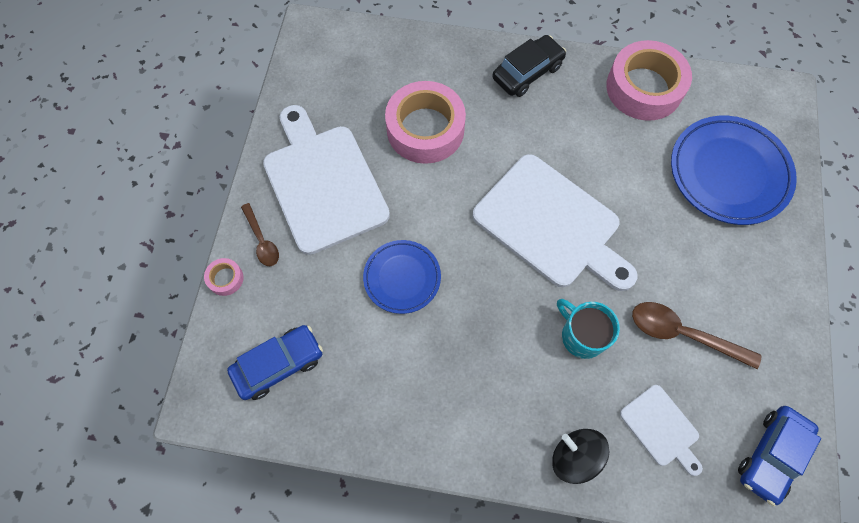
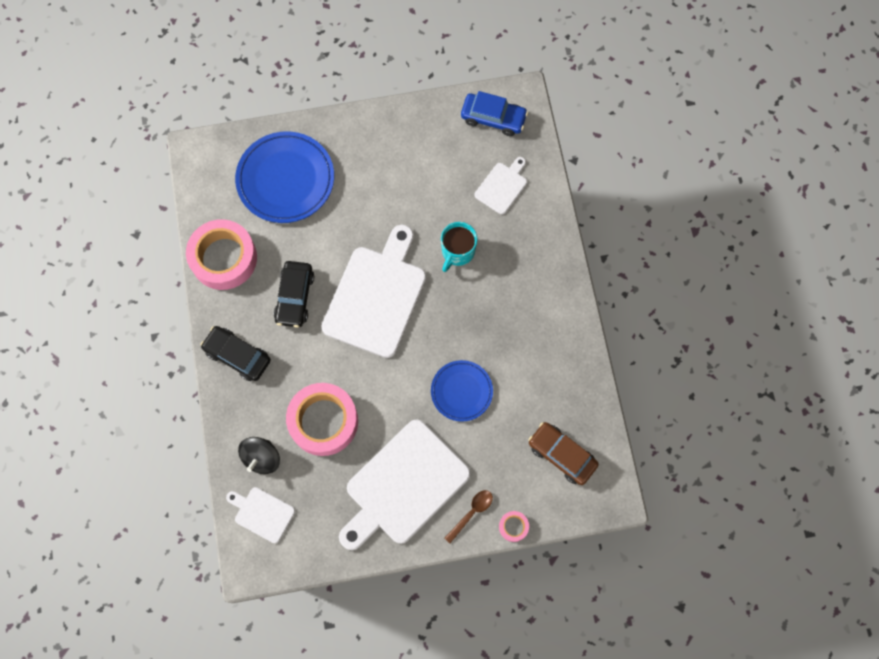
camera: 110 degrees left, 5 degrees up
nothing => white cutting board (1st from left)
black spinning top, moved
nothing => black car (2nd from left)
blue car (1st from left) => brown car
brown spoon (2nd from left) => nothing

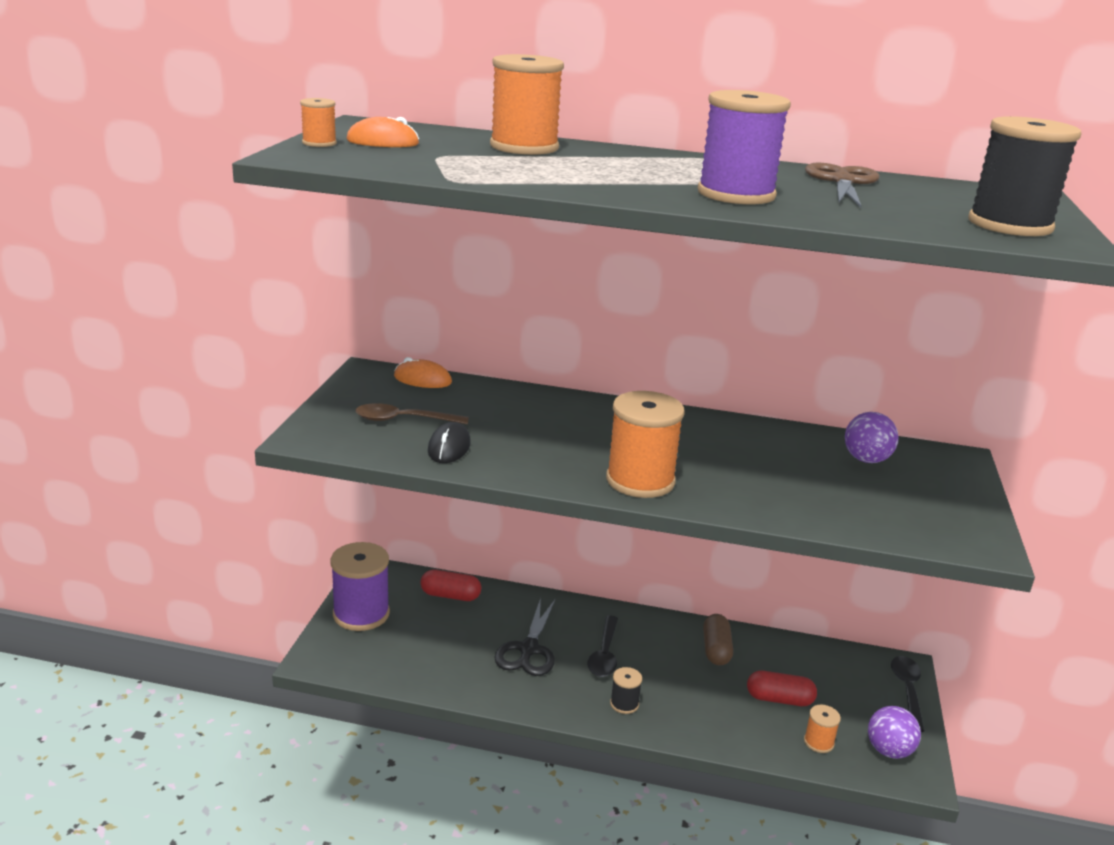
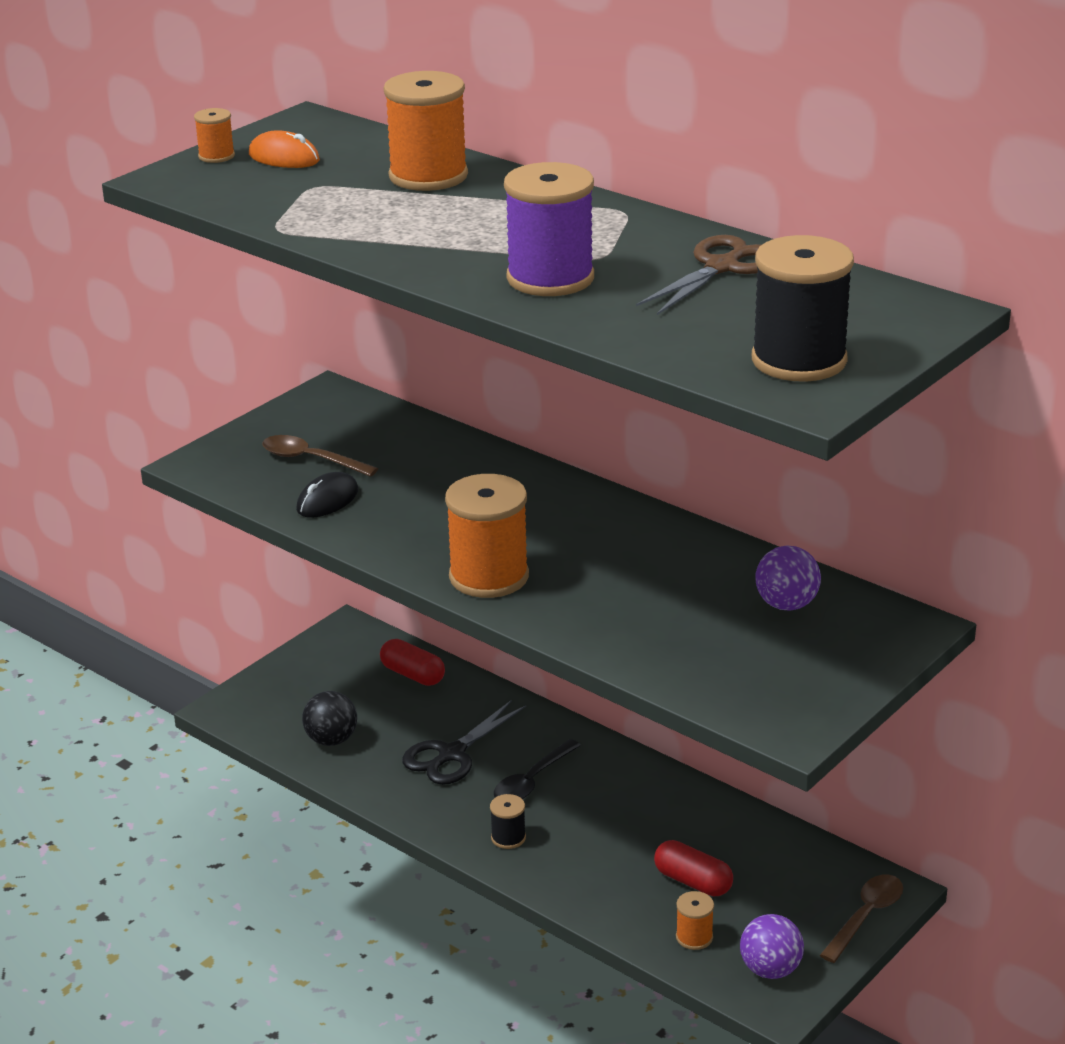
camera: 30 degrees right, 5 degrees up
nothing => black ball
black spoon (2nd from left) => brown spoon (2nd from left)
purple spool (1st from left) => nothing
orange mouse (2nd from left) => nothing
brown capsule => nothing

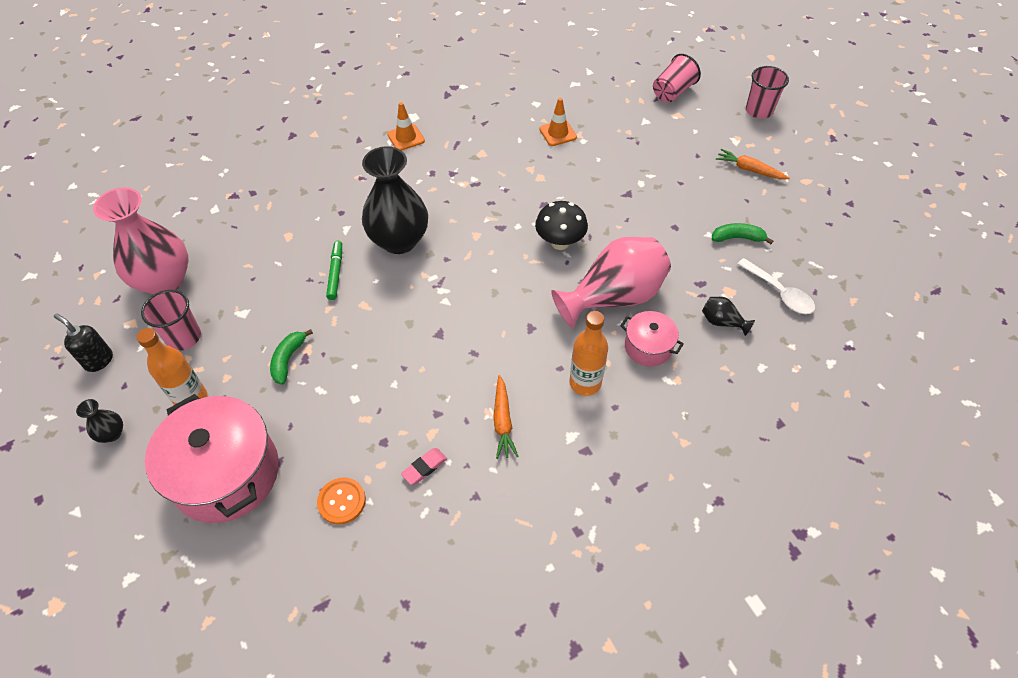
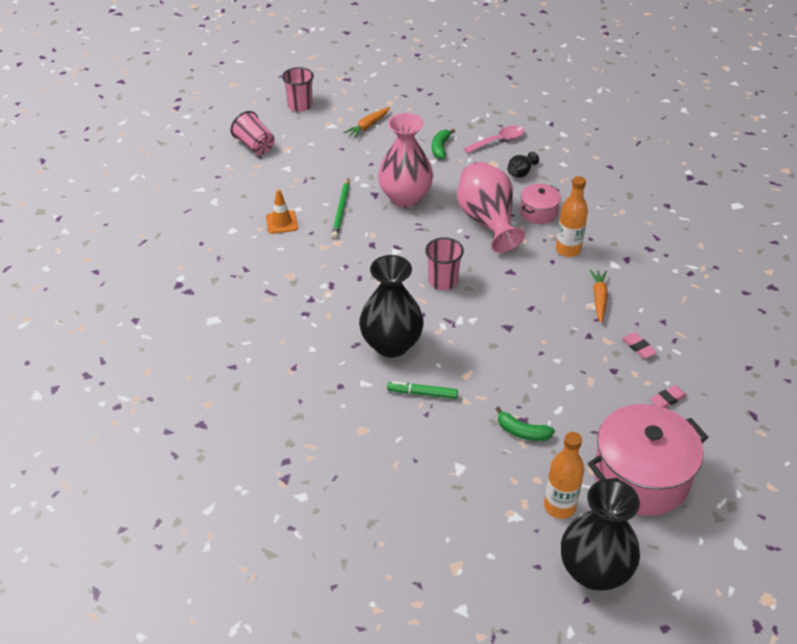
camera: 80 degrees left, 10 degrees down
nothing => green pencil
pink vase (1st from left), moved
pink cup (1st from left in the first image) => pink cup (3rd from left), moved
white spoon => pink spoon
black vase (1st from left in the first image) => black vase (3rd from left), x2.35
orange carrot (1st from left in the first image) => orange carrot (2nd from left), 90 degrees counterclockwise
orange button => pink eraser (2nd from left)
black soap dispenser => nothing
orange traffic cone (1st from left) => nothing
black mushroom => nothing

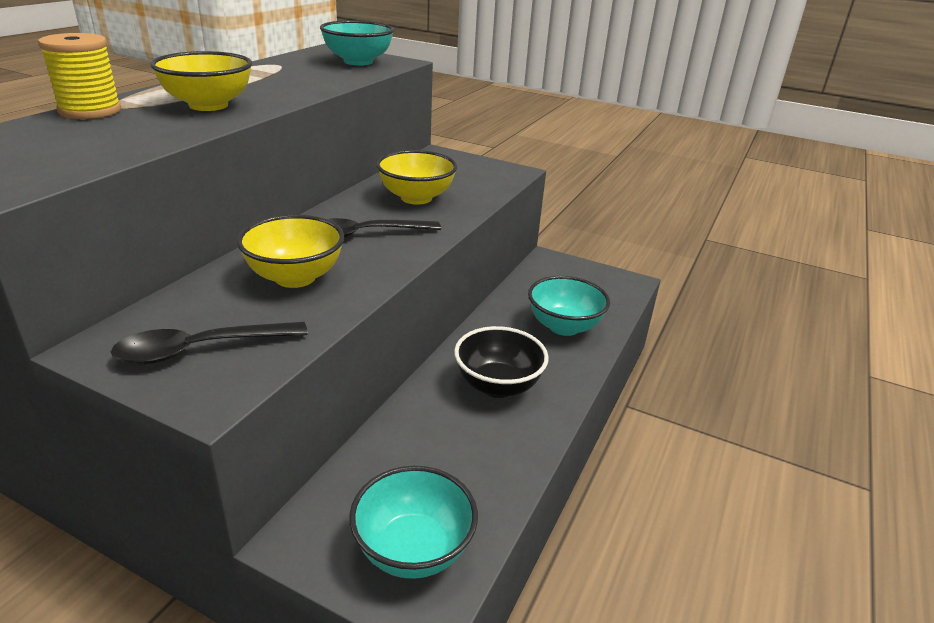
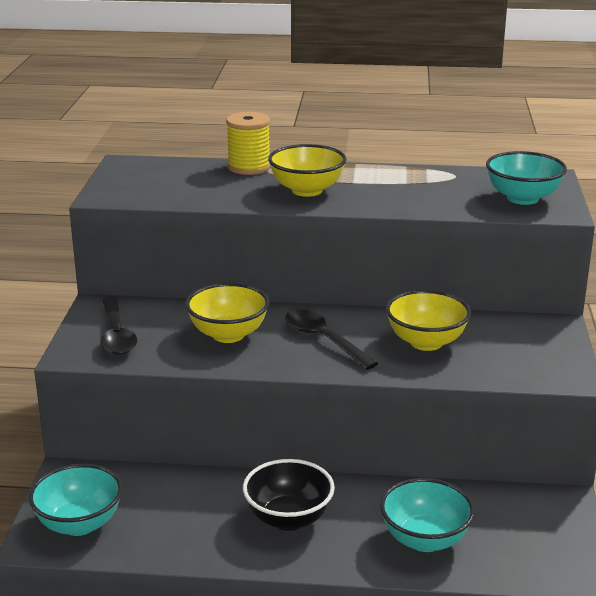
camera: 70 degrees right, 5 degrees down
black spoon (1st from left), 150 degrees counterclockwise

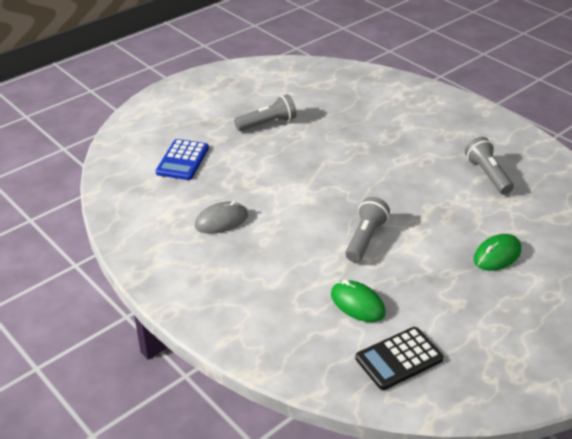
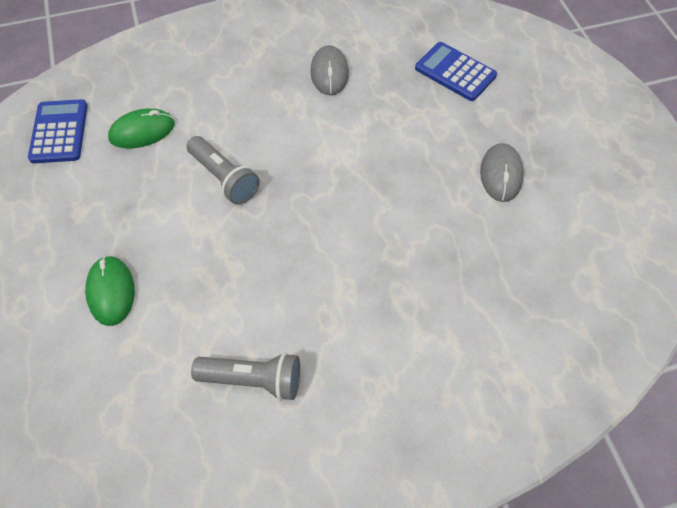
camera: 115 degrees right, 20 degrees up
black calculator => blue calculator (1st from left)
grey flashlight (1st from left) => grey mouse (2nd from left)

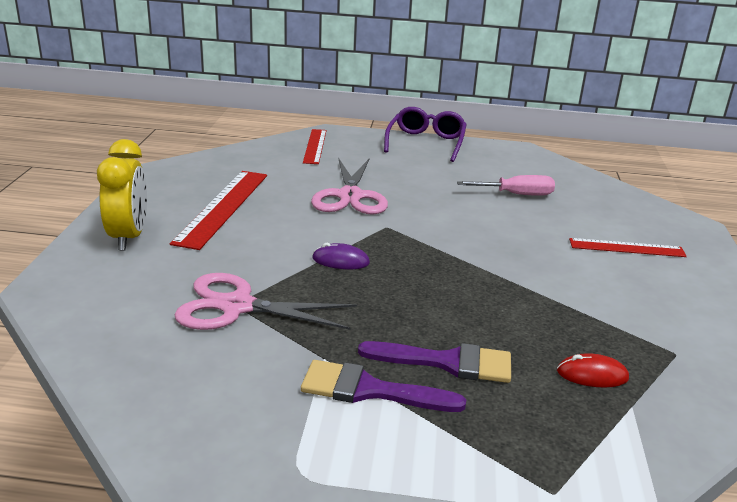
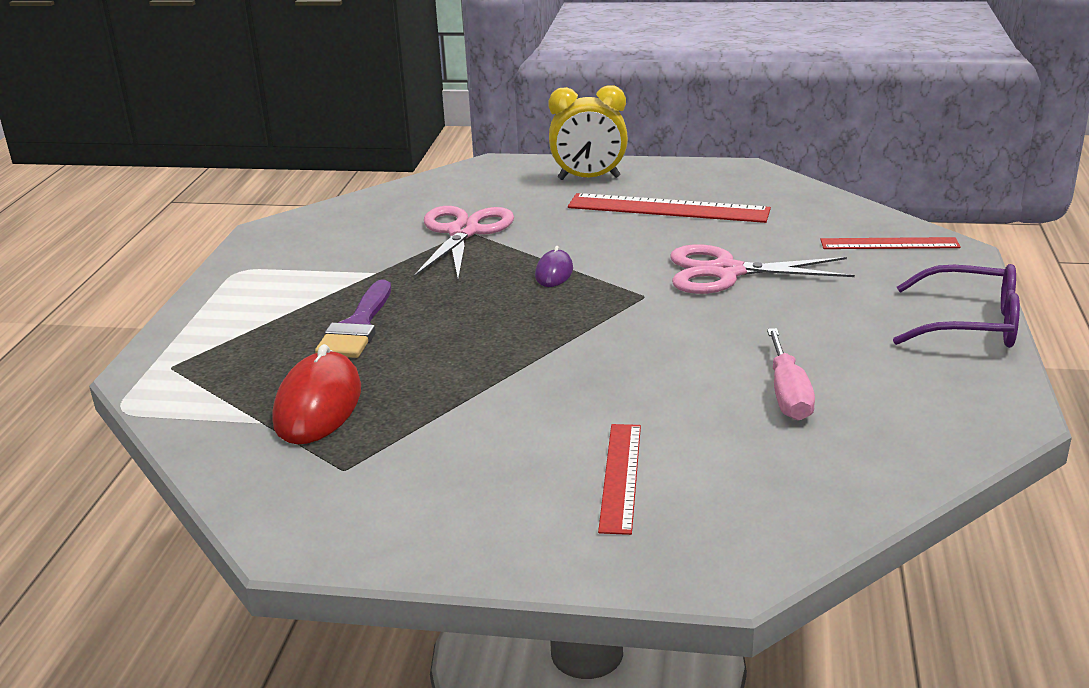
camera: 95 degrees right, 0 degrees up
red mouse, x1.83
purple brush (1st from left) => nothing

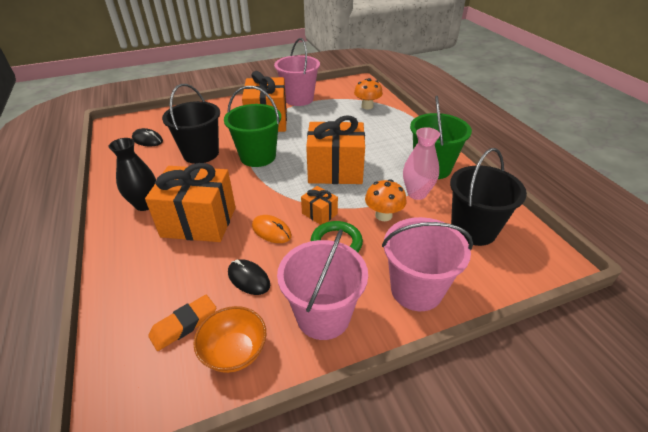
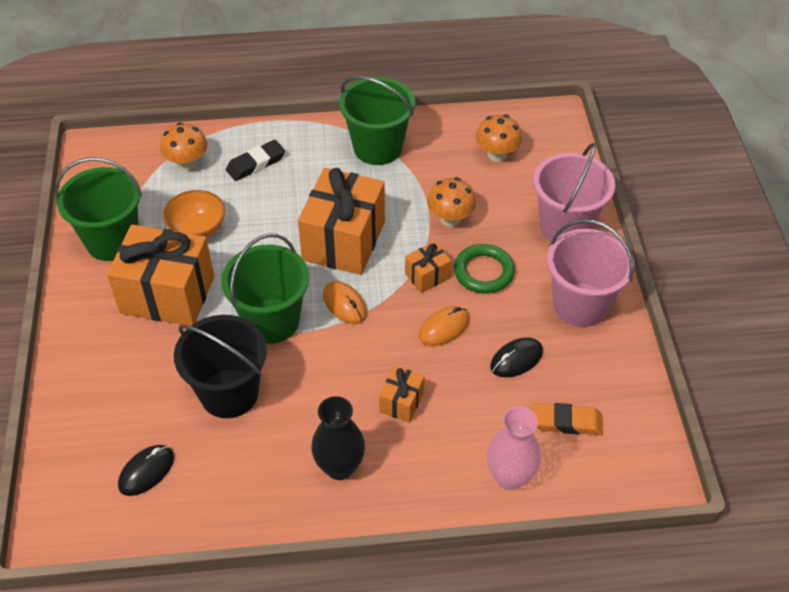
camera: 75 degrees left, 10 degrees up
pink bucket (1st from left) => green bucket (1st from left)
orange bowl, moved
nothing => black eraser
nothing => orange mouse (1st from left)
orange gift (1st from left in the first image) => orange gift (3rd from left), x0.46
black bucket (2nd from left) => orange mushroom (3rd from left)
pink vase, moved
orange eraser, 60 degrees counterclockwise

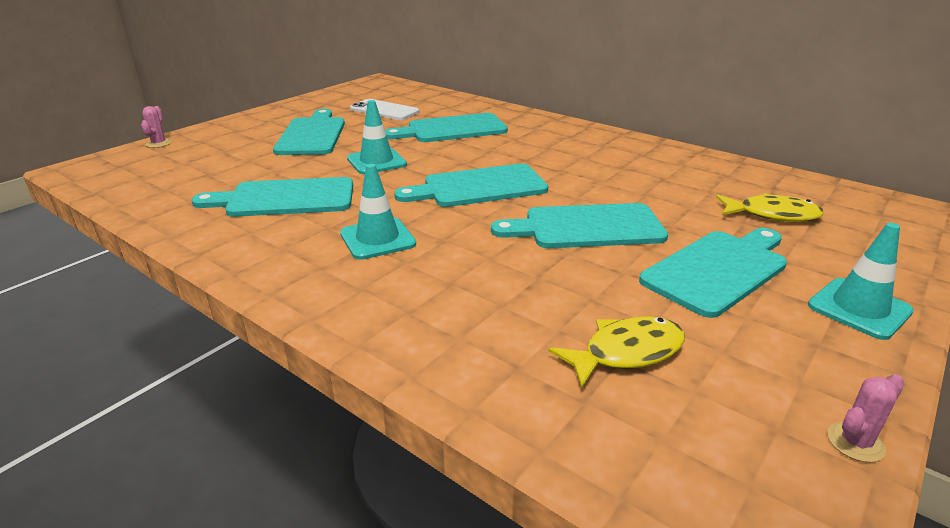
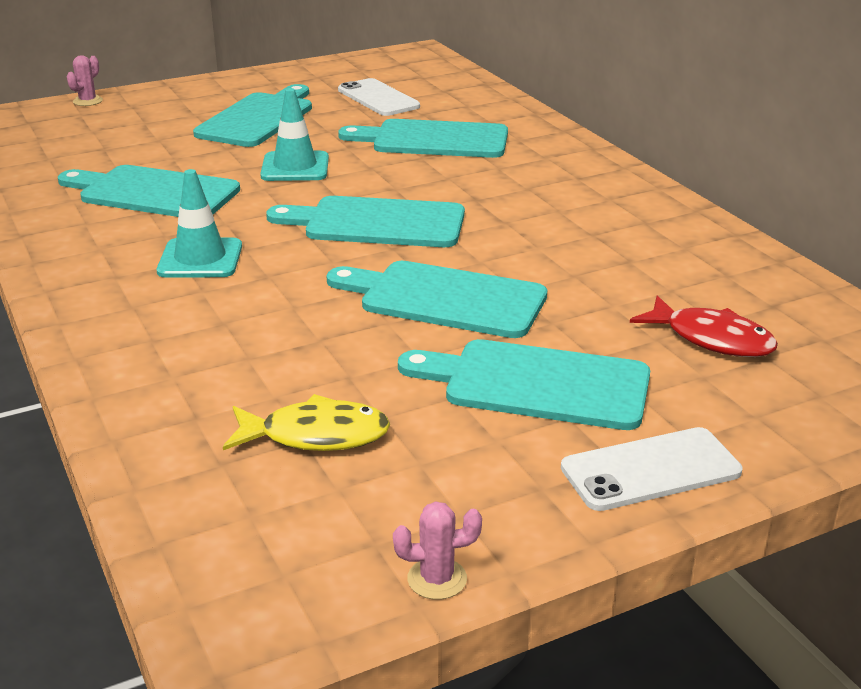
camera: 25 degrees right, 0 degrees up
turquoise cutting board (6th from left), 150 degrees counterclockwise
turquoise traffic cone (3rd from left) => white phone (2nd from left)
yellow fish (2nd from left) => red fish

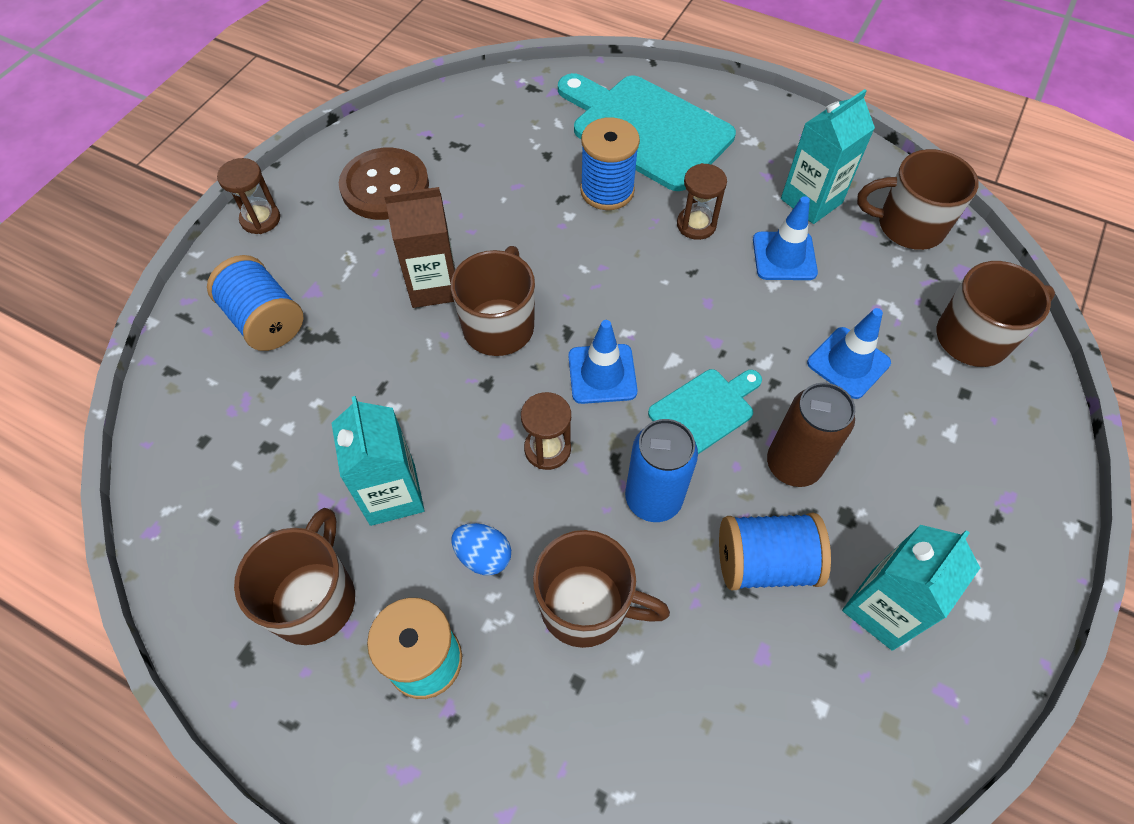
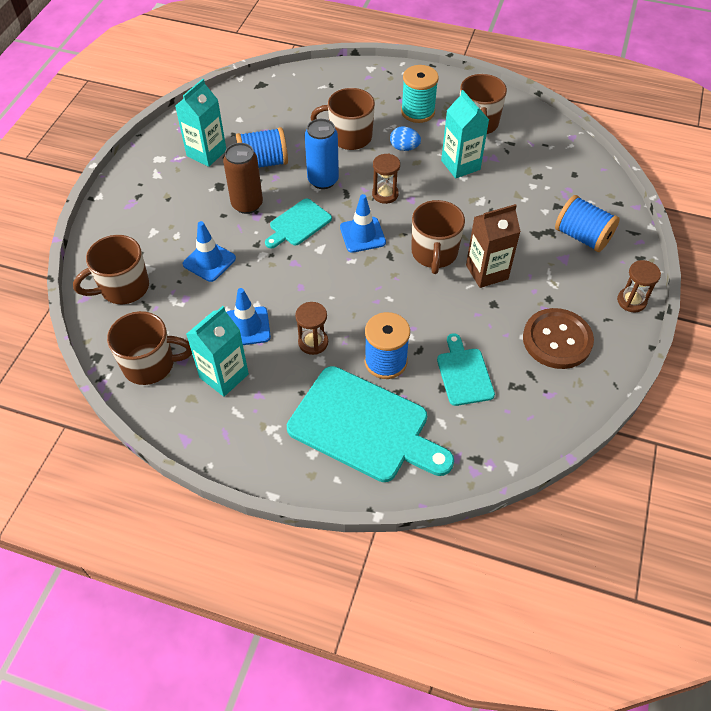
camera: 170 degrees right, 5 degrees down
nothing => turquoise cutting board (3rd from left)

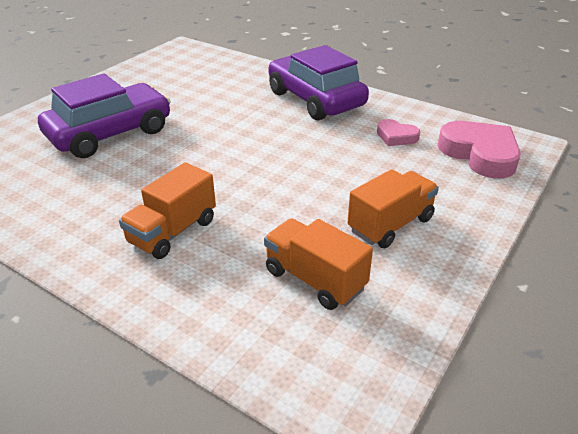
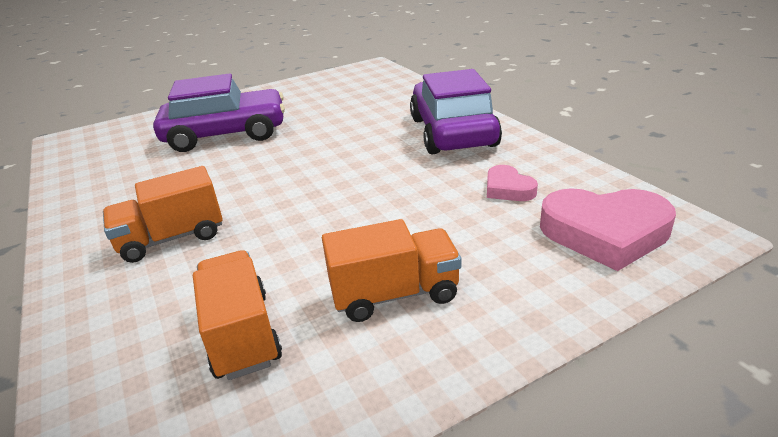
camera: 30 degrees right, 5 degrees down
pink heart (2nd from left), 105 degrees clockwise

